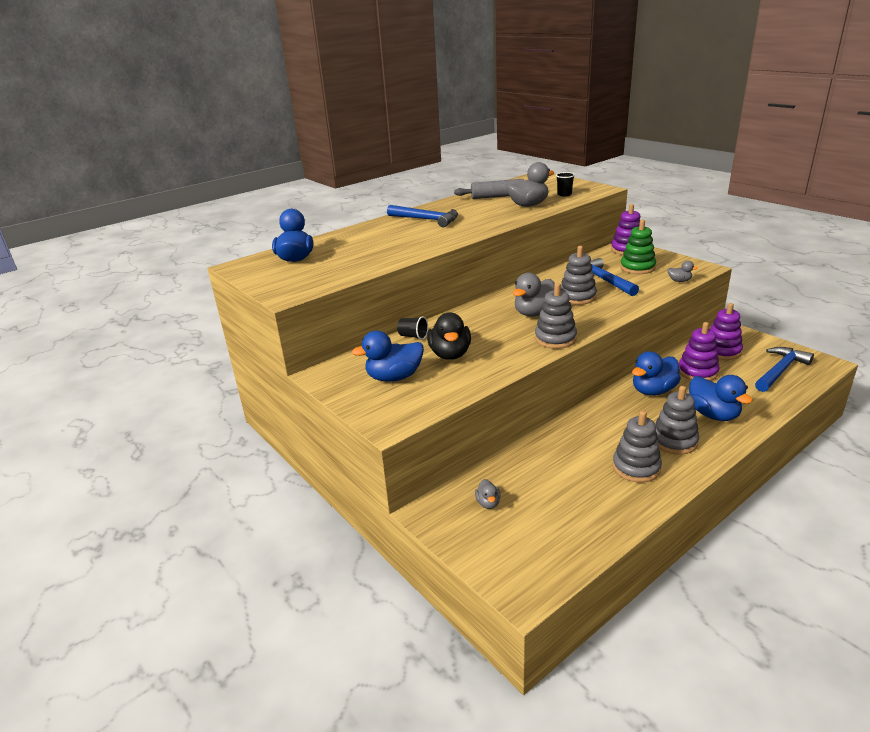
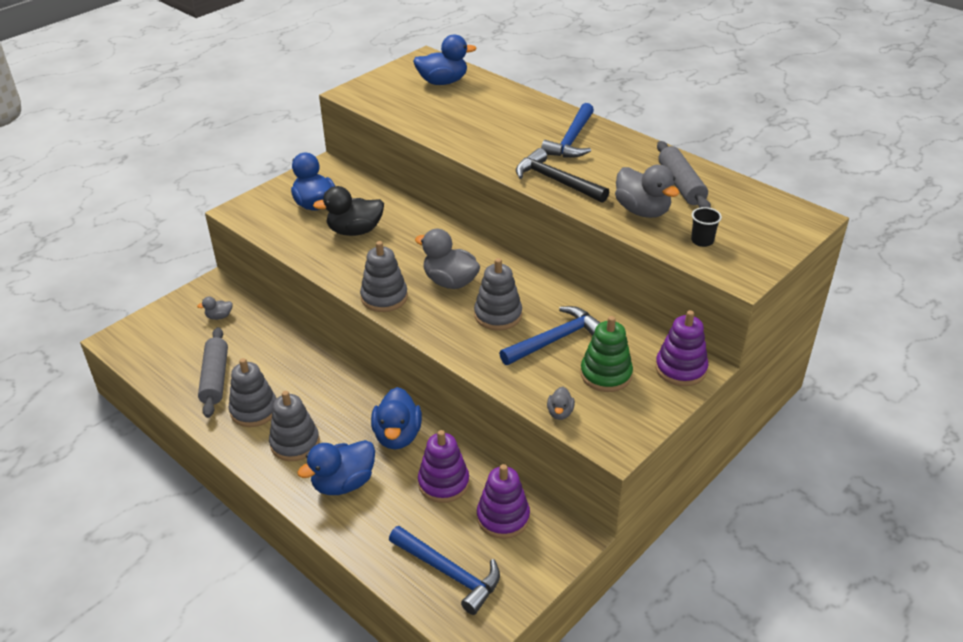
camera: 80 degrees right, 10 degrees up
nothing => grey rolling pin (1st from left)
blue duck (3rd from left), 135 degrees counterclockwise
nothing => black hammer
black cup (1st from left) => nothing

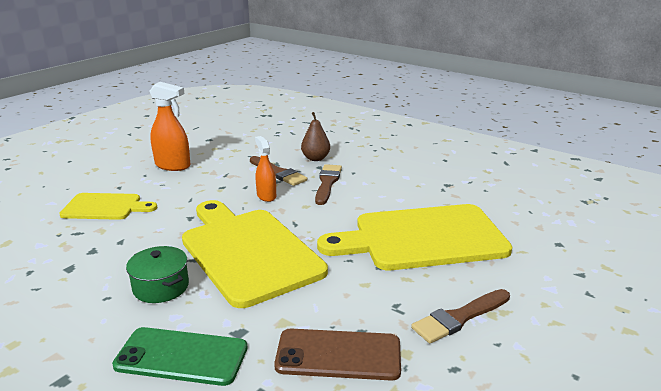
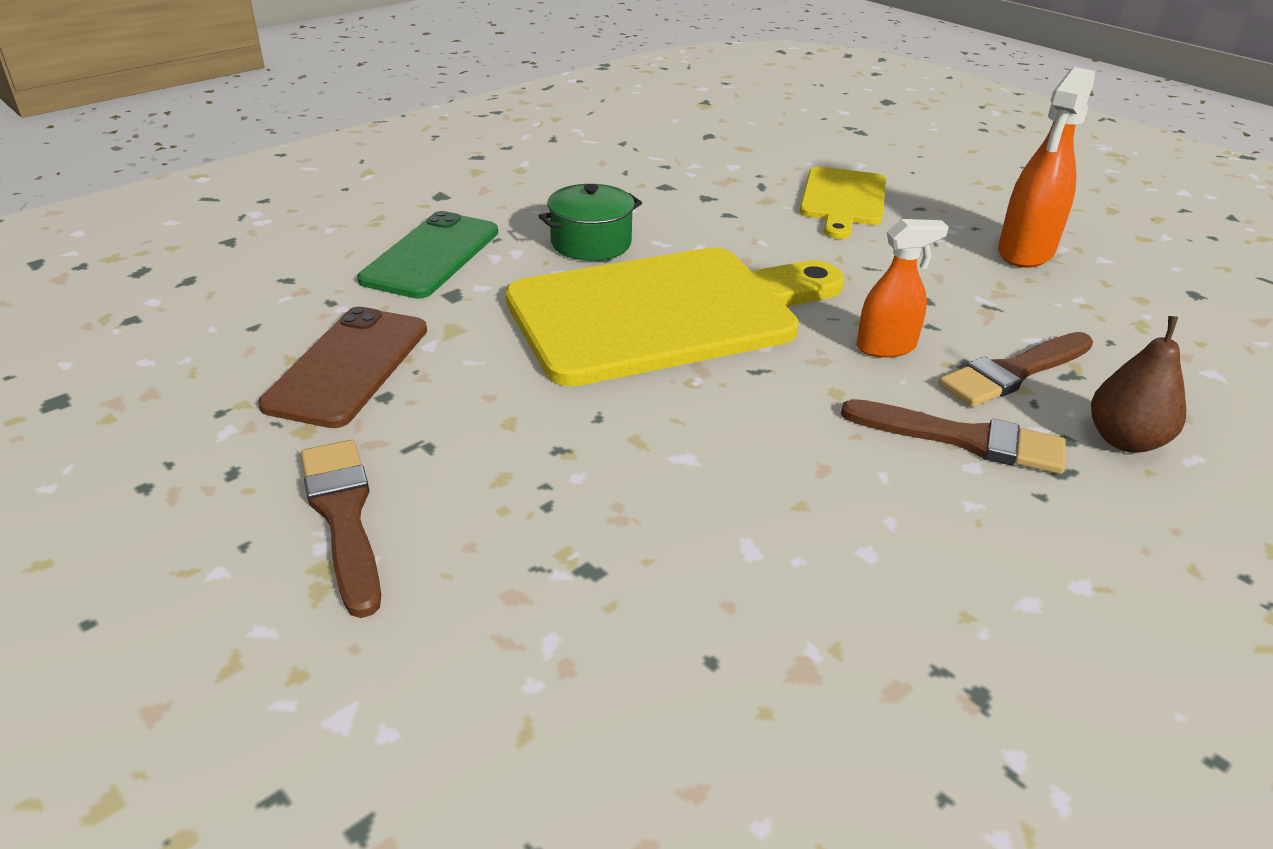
camera: 100 degrees right, 10 degrees up
yellow cutting board (3rd from left) => nothing

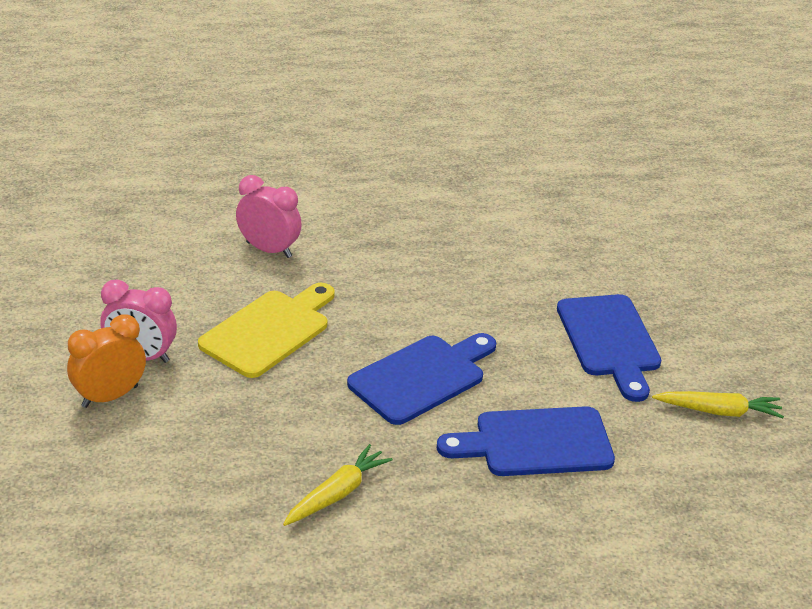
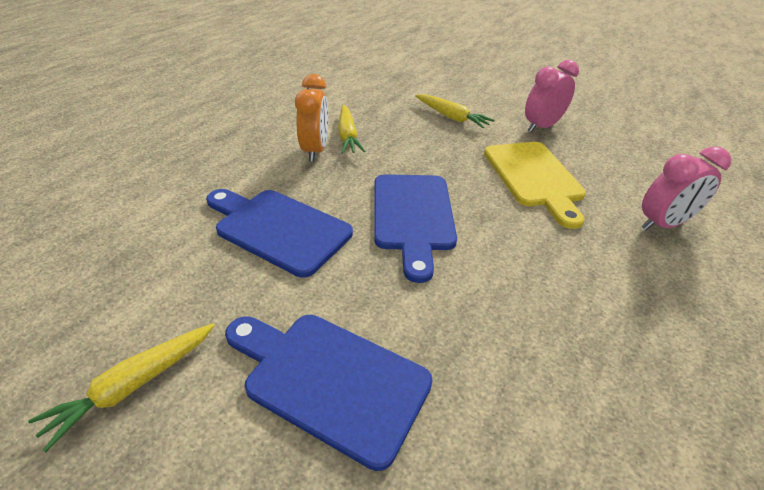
camera: 130 degrees right, 5 degrees up
blue cutting board (2nd from left in the first image) => blue cutting board (1st from left), 90 degrees counterclockwise
orange clock, moved
nothing => yellow carrot (3rd from left)

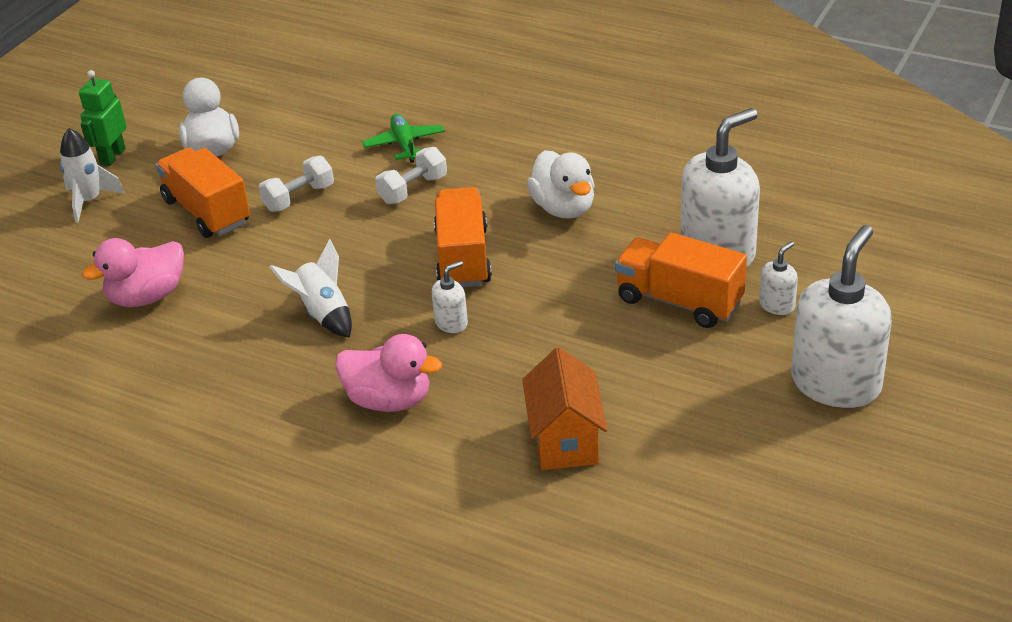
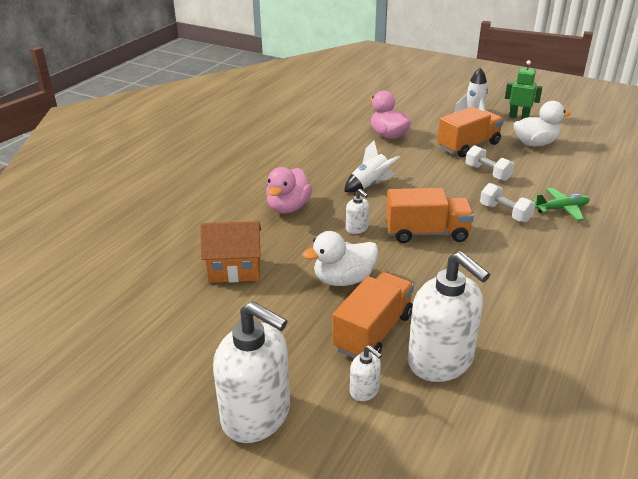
camera: 90 degrees right, 5 degrees down
white duck (2nd from left in the first image) => white duck (1st from left), moved

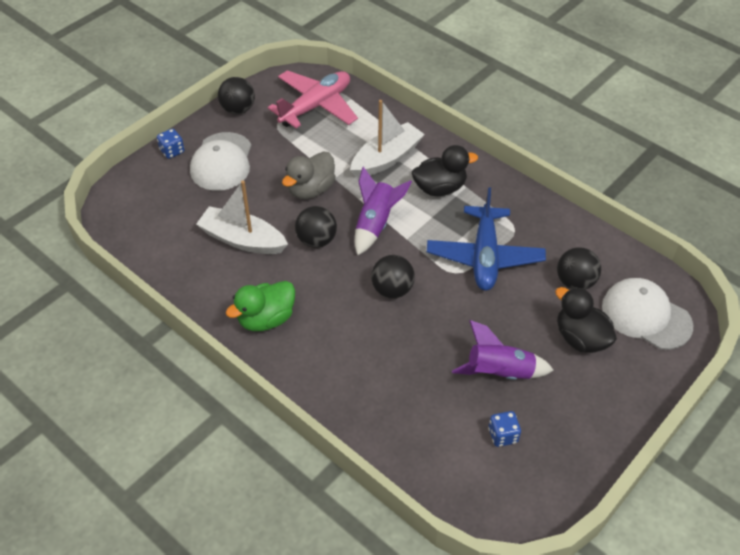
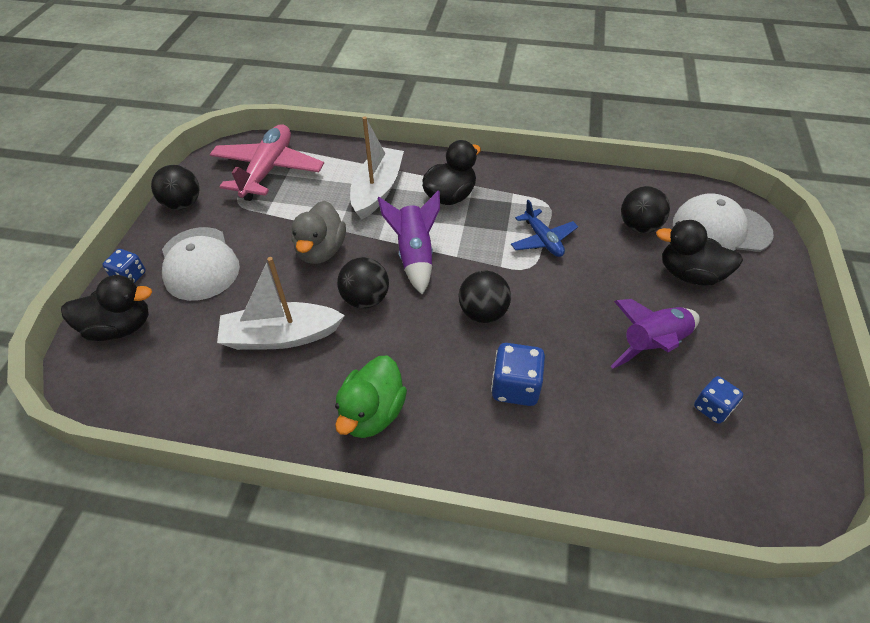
camera: 30 degrees left, 0 degrees up
nothing => black duck (1st from left)
nothing => blue dice (2nd from left)
blue plane, x0.56

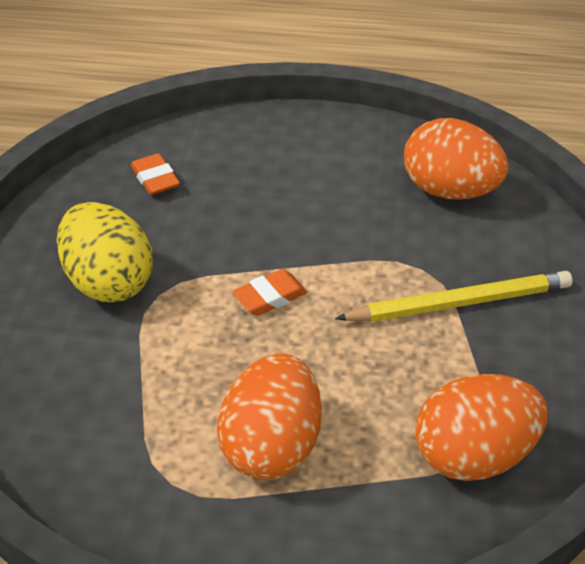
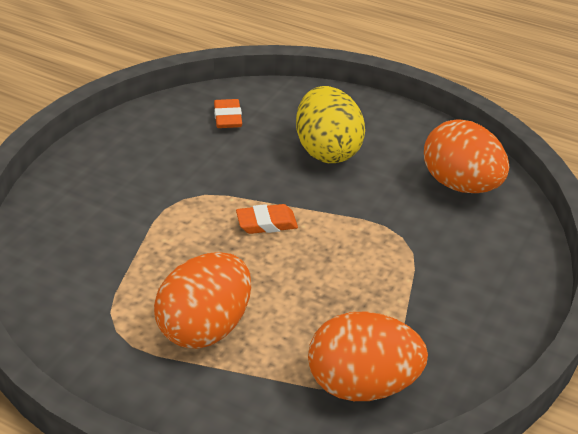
camera: 20 degrees right, 5 degrees down
yellow egg, moved
yellow pencil => nothing

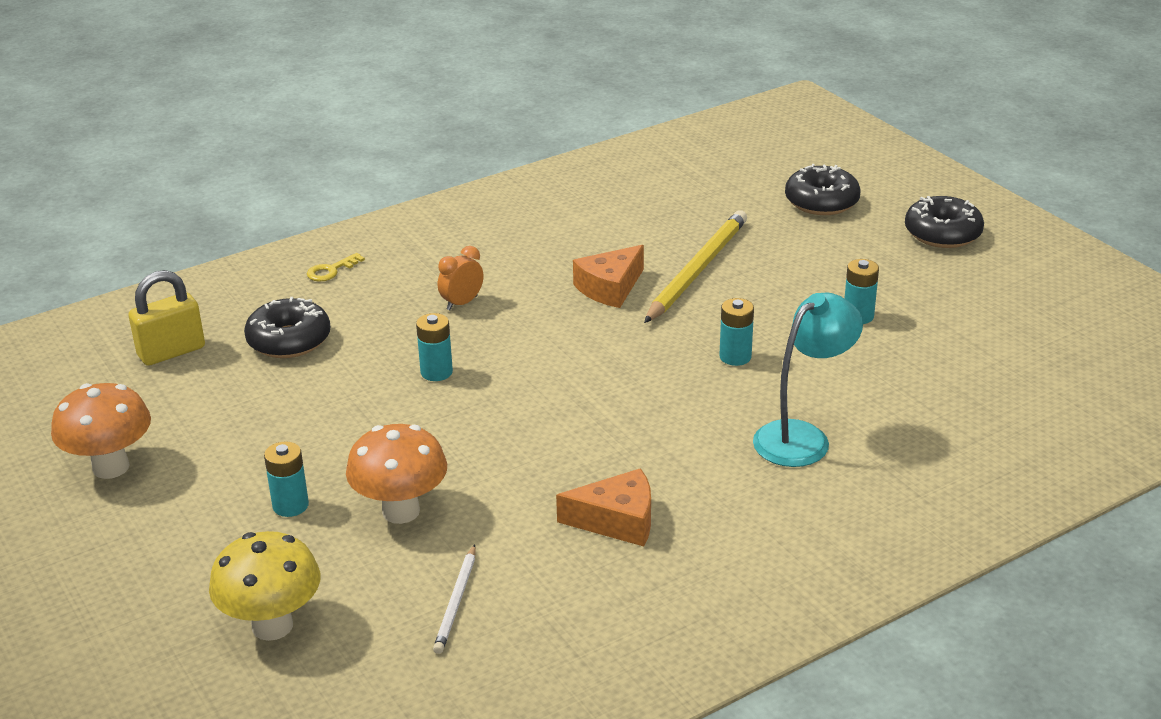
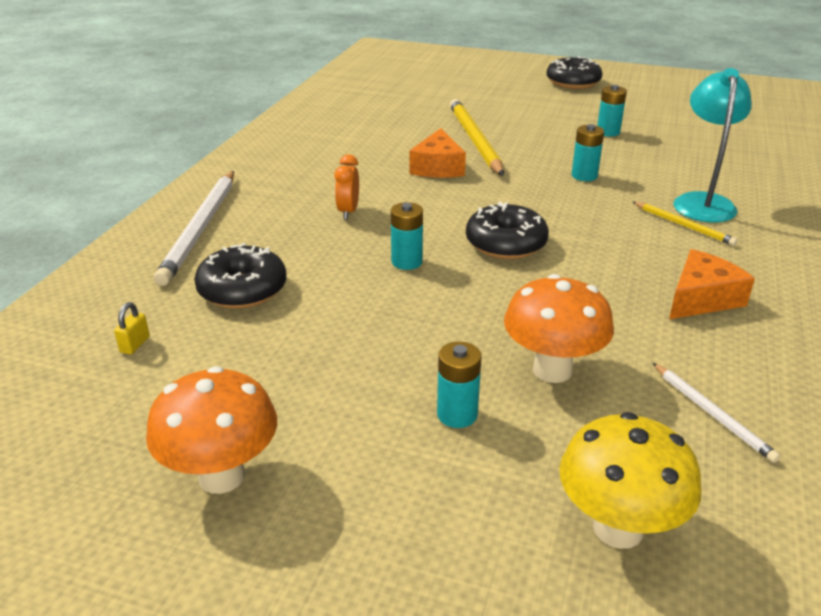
camera: 40 degrees left, 0 degrees up
yellow padlock, x0.45
yellow key => white pencil (1st from left)
black donut (2nd from left), moved
nothing => yellow pencil (2nd from left)

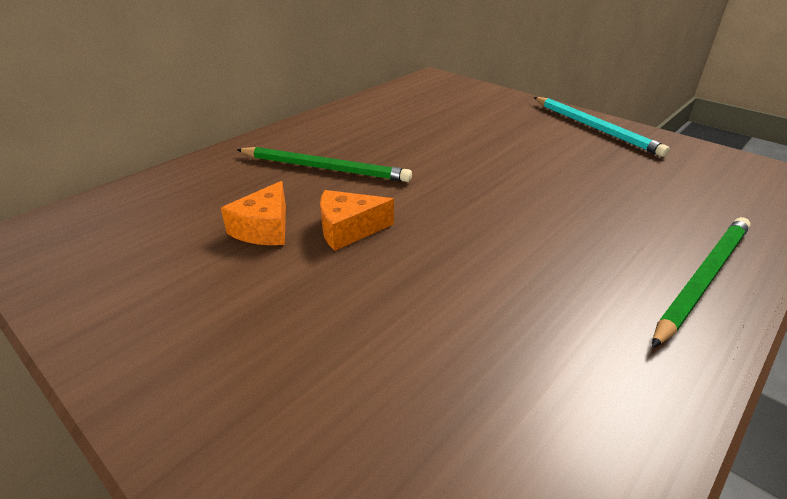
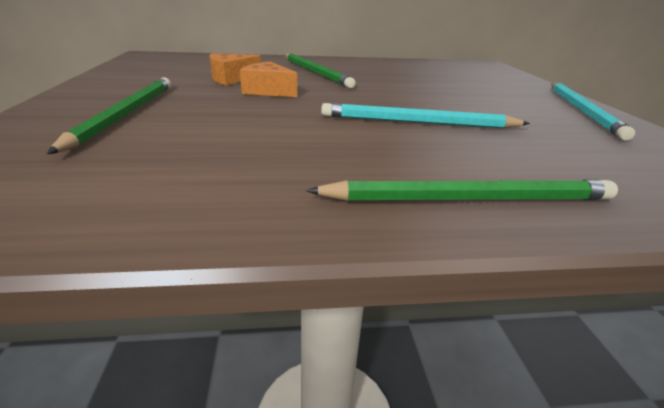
camera: 40 degrees right, 5 degrees down
nothing => green pencil (1st from left)
nothing => turquoise pencil (1st from left)

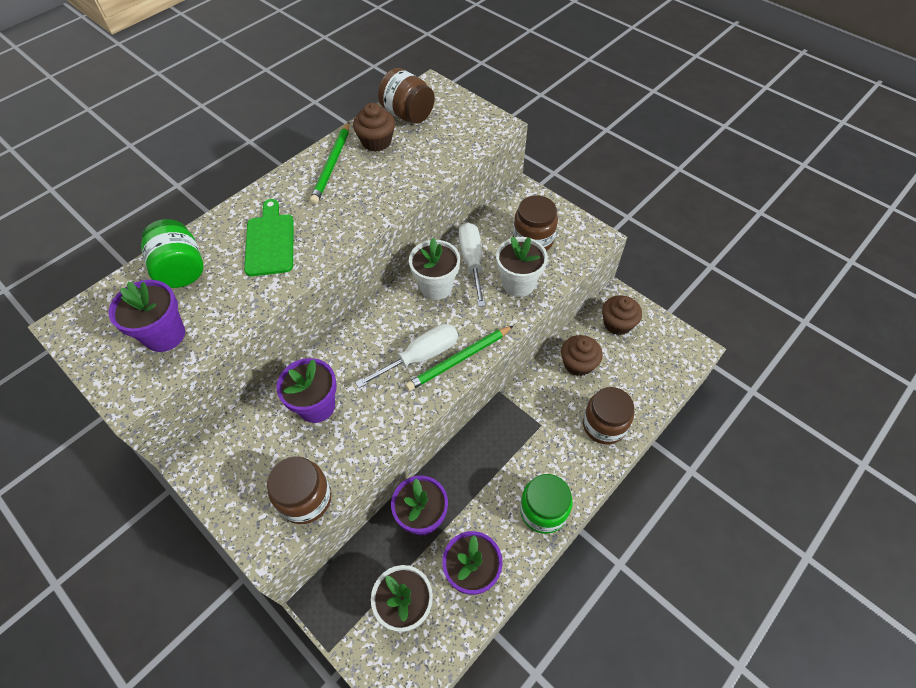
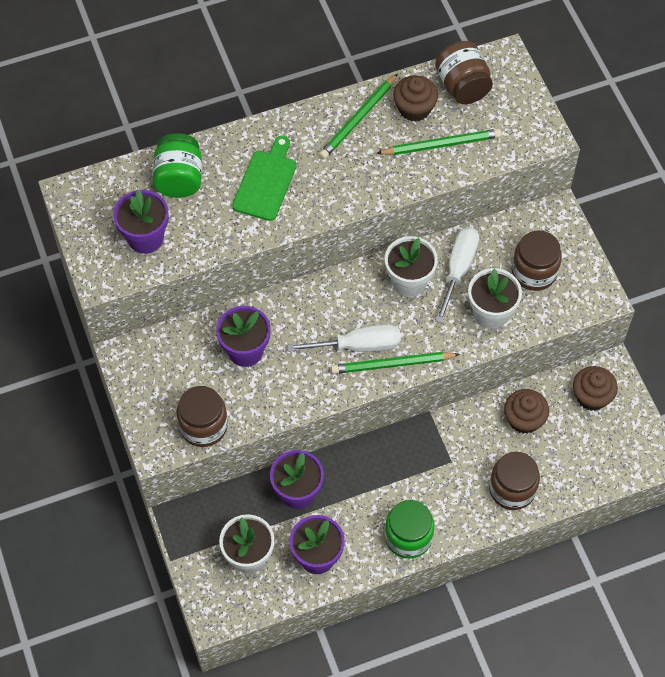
camera: 25 degrees right, 5 degrees up
nothing => green pencil (3rd from left)

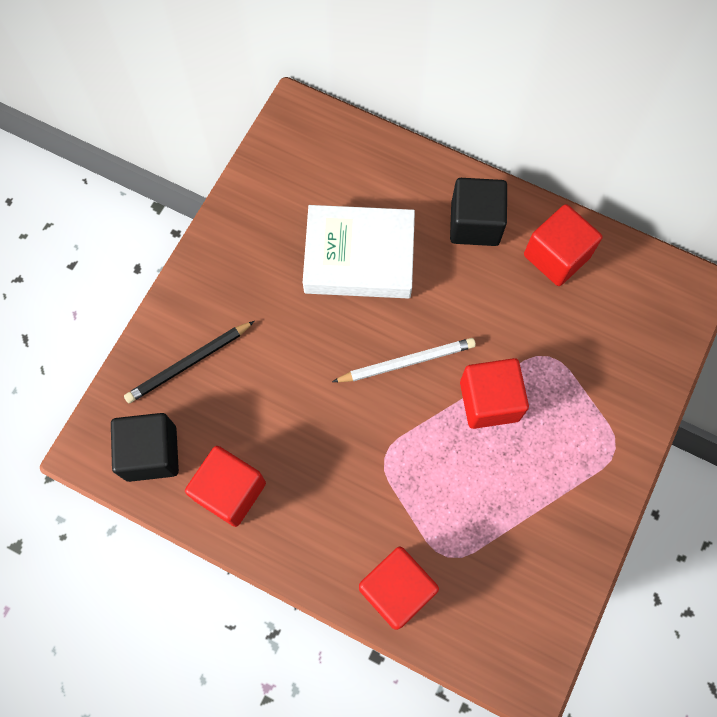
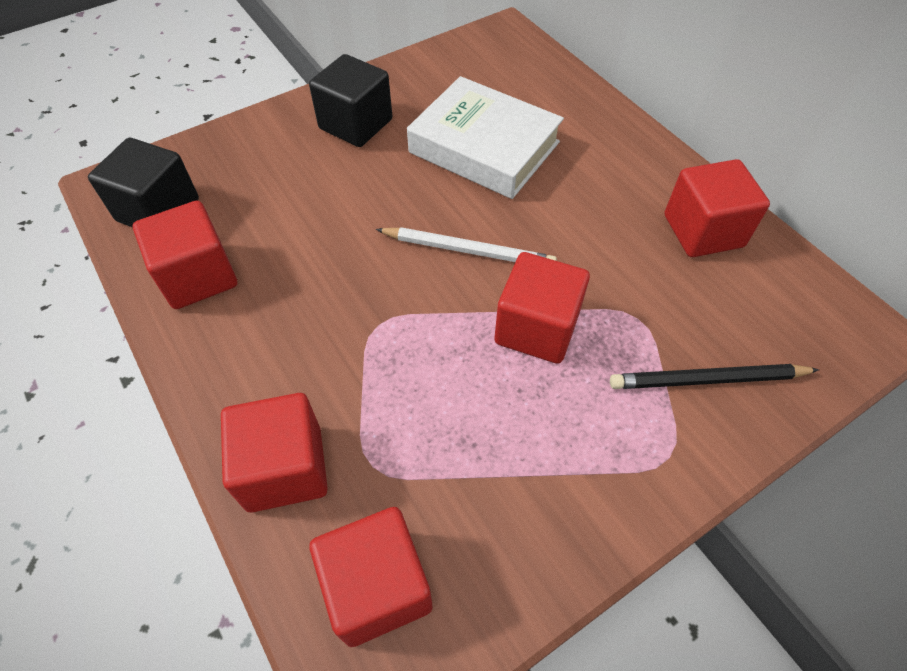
camera: 30 degrees right, 15 degrees down
black cube (2nd from left), moved
nothing => red cube (3rd from left)
black pencil, moved

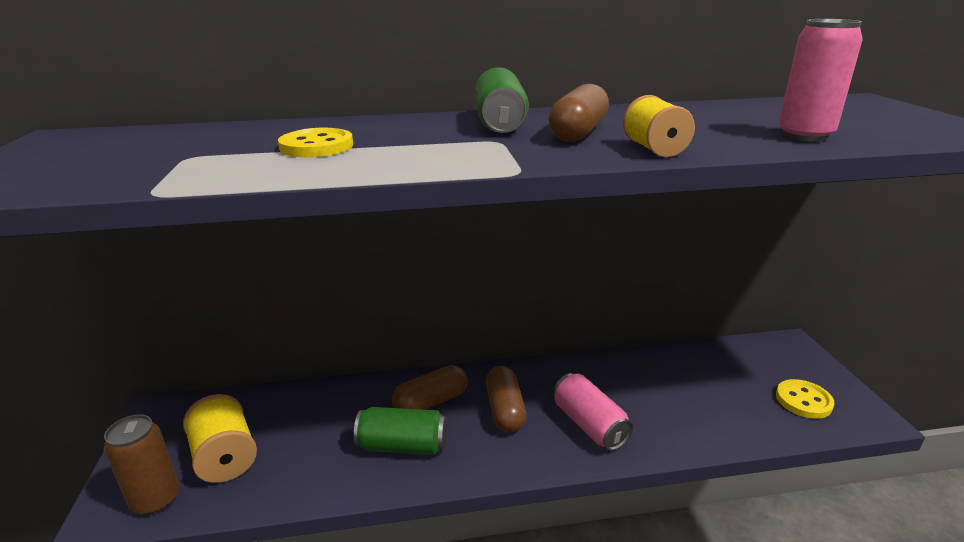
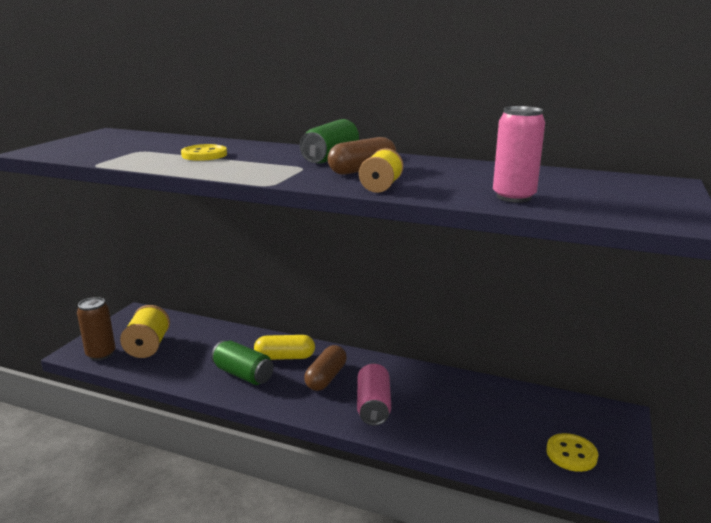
camera: 30 degrees right, 5 degrees down
brown capsule (1st from left) => yellow capsule

